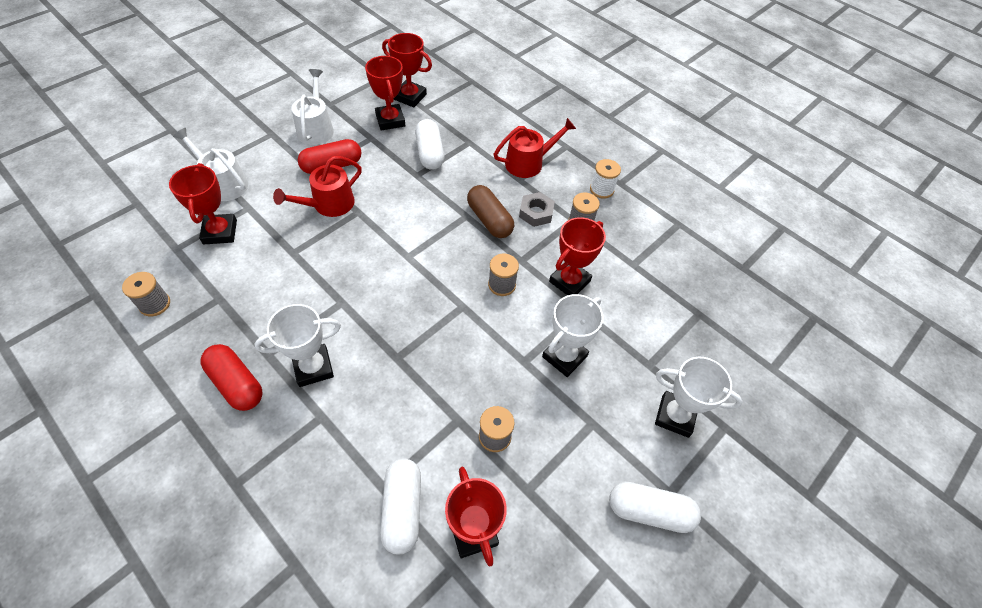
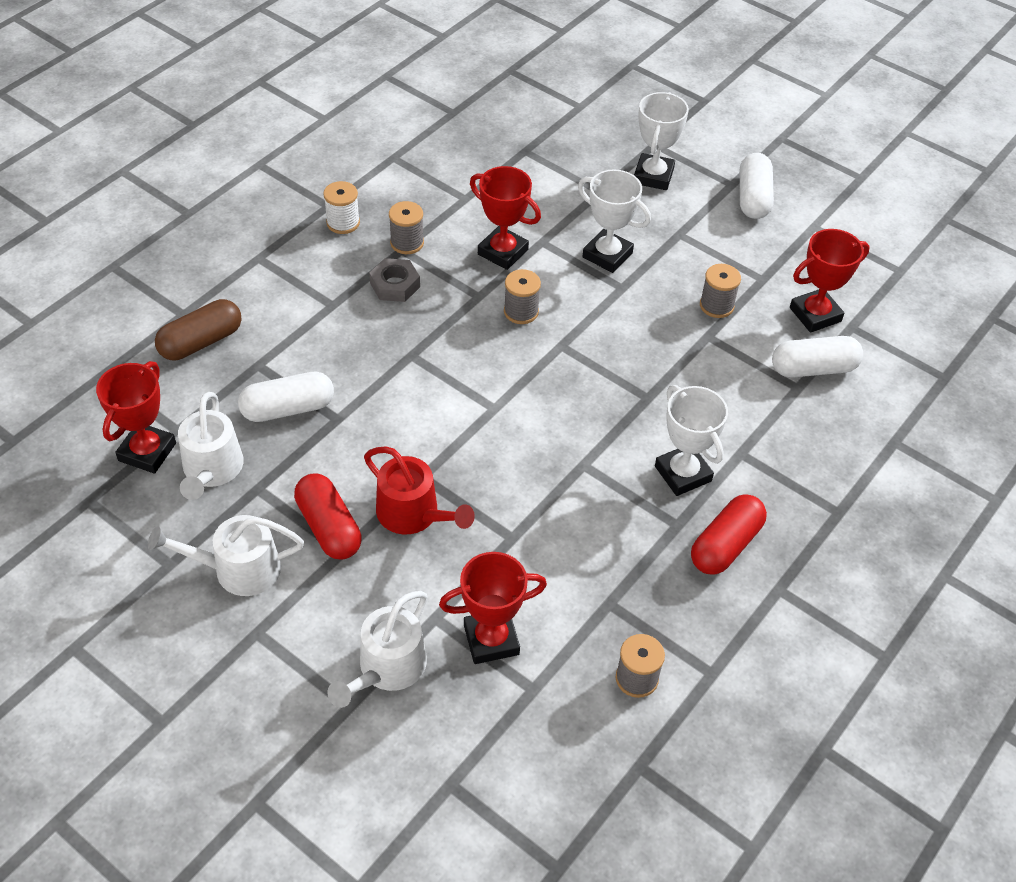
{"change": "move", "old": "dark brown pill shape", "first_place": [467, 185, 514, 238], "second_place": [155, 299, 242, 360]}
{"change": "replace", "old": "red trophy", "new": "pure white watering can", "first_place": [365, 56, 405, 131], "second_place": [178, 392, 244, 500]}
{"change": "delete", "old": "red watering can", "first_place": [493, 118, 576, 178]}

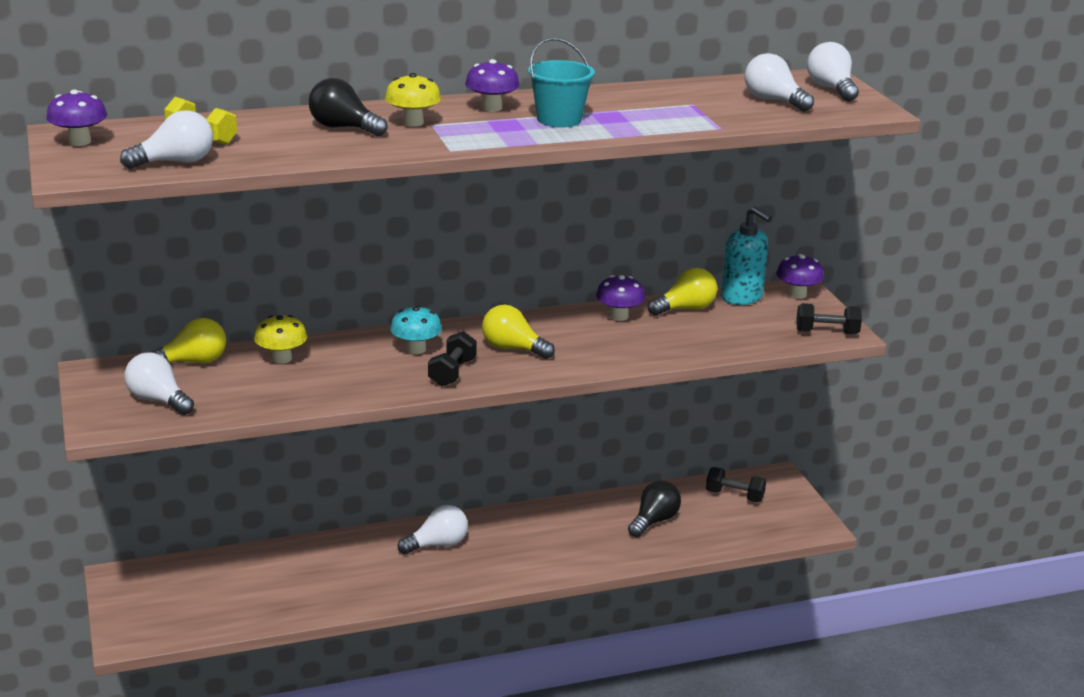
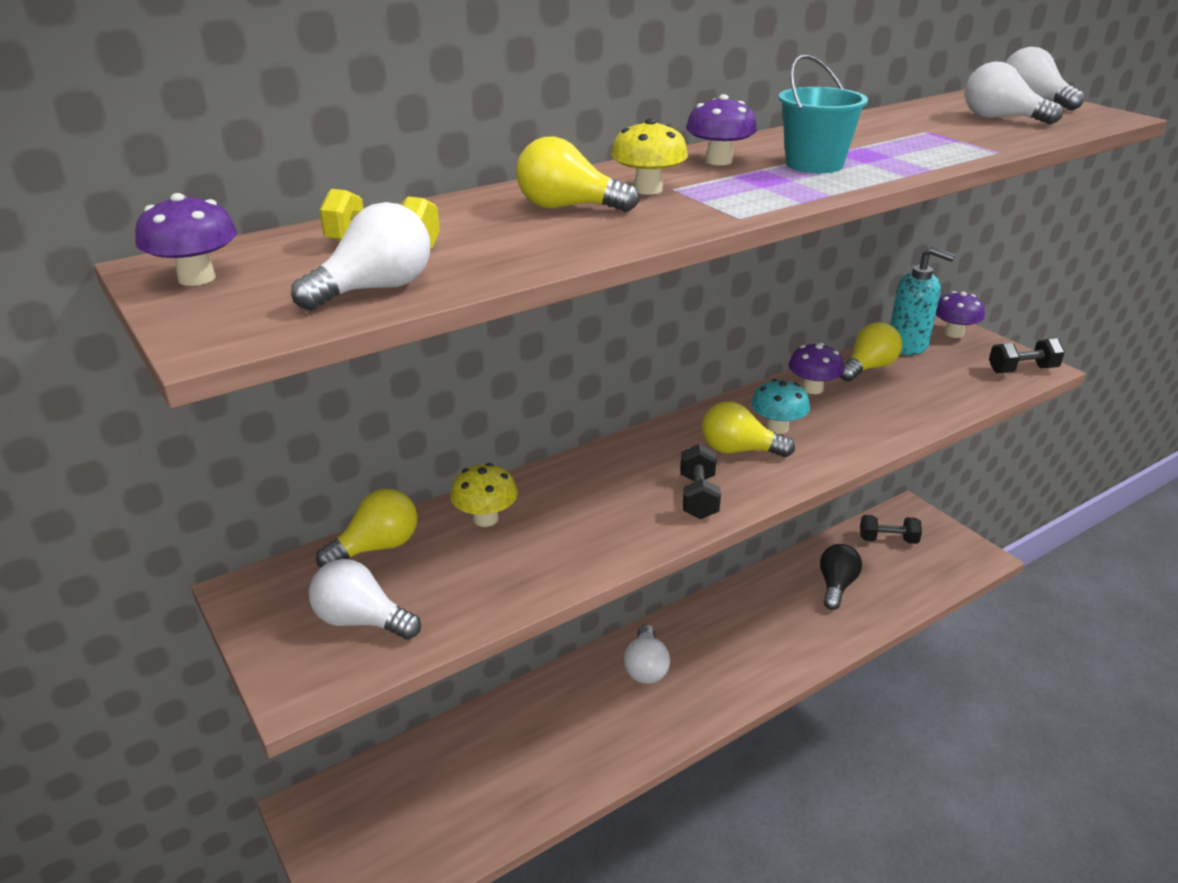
{"change": "recolor", "old": "ebony bulb", "new": "bright yellow bulb", "first_place": [309, 78, 388, 136], "second_place": [516, 137, 639, 212]}
{"change": "rotate", "old": "pure white bulb", "first_place": [398, 505, 468, 554], "second_place": [624, 624, 670, 684], "degrees": 135}
{"change": "move", "old": "turquoise toadstool", "first_place": [390, 305, 442, 354], "second_place": [751, 379, 810, 434]}

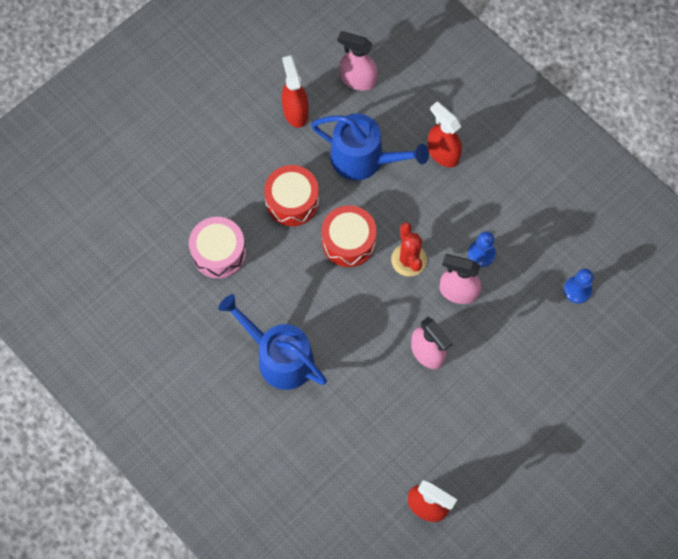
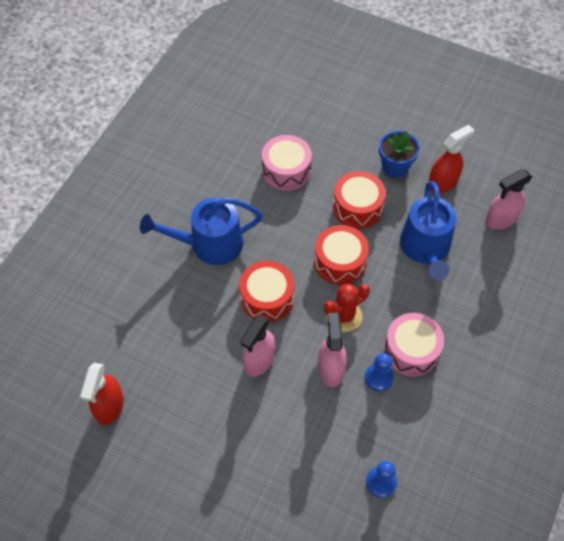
{"change": "rotate", "old": "blue watering can", "first_place": [218, 294, 327, 390], "second_place": [140, 198, 263, 265], "degrees": -120}
{"change": "insert", "new": "red drum", "second_place": [239, 261, 294, 322]}
{"change": "insert", "new": "blue plant pot", "second_place": [379, 131, 420, 178]}
{"change": "insert", "new": "rosy drum", "second_place": [384, 313, 444, 377]}
{"change": "rotate", "old": "rosy sprayer", "first_place": [338, 31, 378, 91], "second_place": [486, 169, 532, 230], "degrees": -120}
{"change": "delete", "old": "red sprayer", "first_place": [428, 102, 462, 168]}

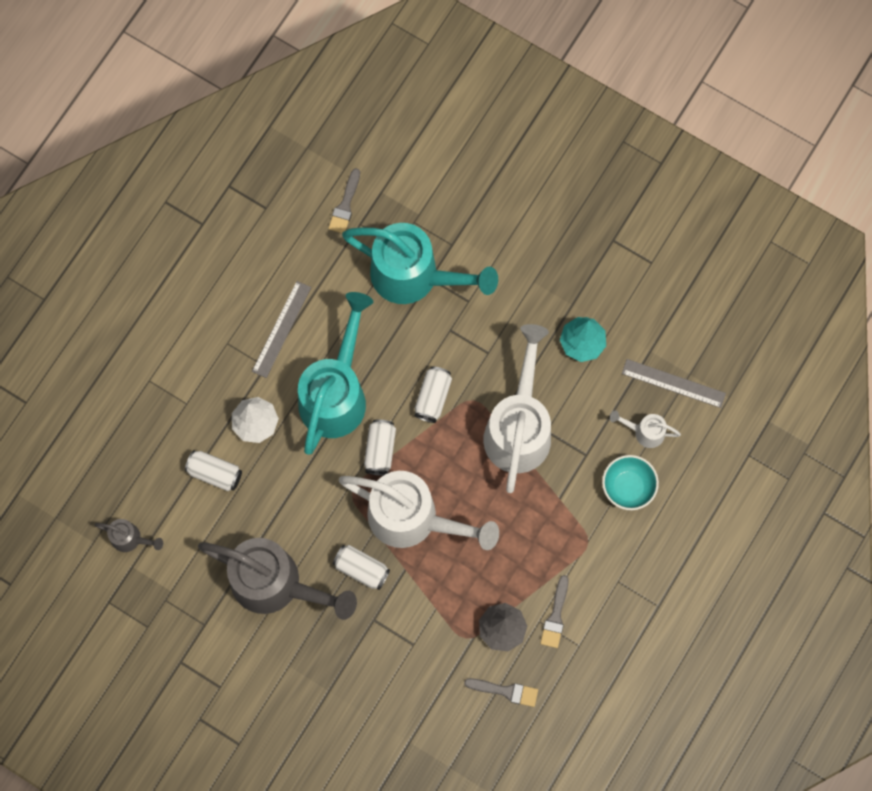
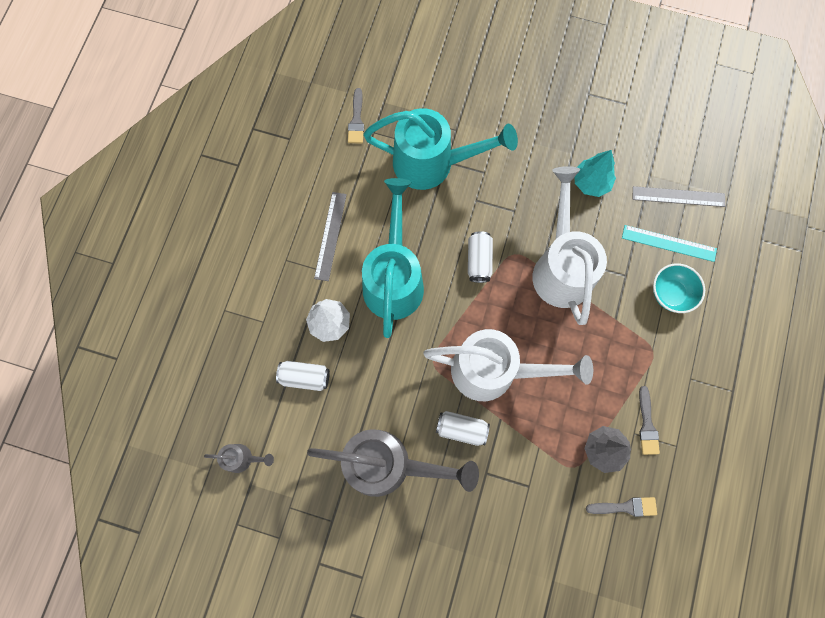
{"change": "replace", "old": "pure white watering can", "new": "turquoise measuring stick", "first_place": [610, 410, 681, 448], "second_place": [622, 225, 717, 262]}
{"change": "delete", "old": "pure white can", "first_place": [364, 419, 396, 476]}

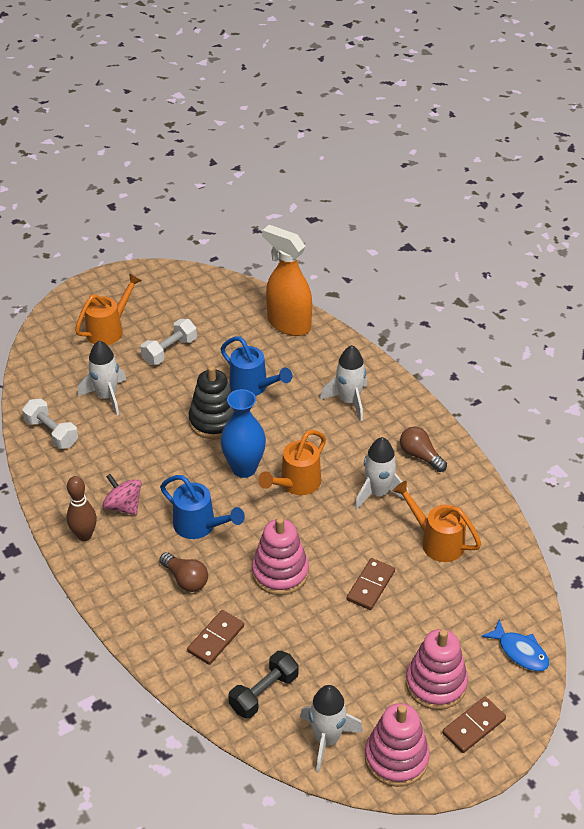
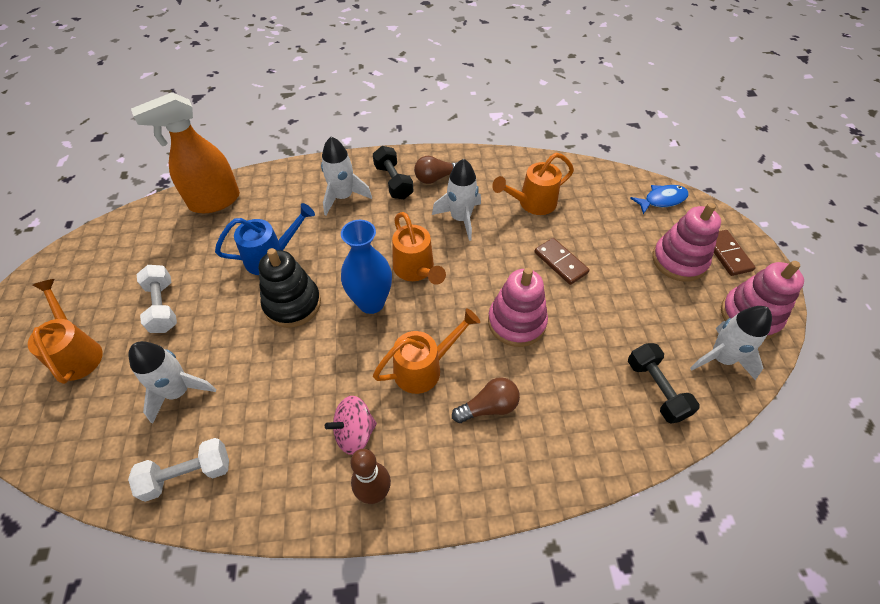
{"change": "insert", "new": "ebony hand weight", "second_place": [373, 146, 413, 199]}
{"change": "recolor", "old": "blue watering can", "new": "bright orange watering can", "first_place": [160, 475, 245, 539], "second_place": [373, 308, 480, 394]}
{"change": "delete", "old": "dark brown domino tile", "first_place": [187, 610, 244, 665]}

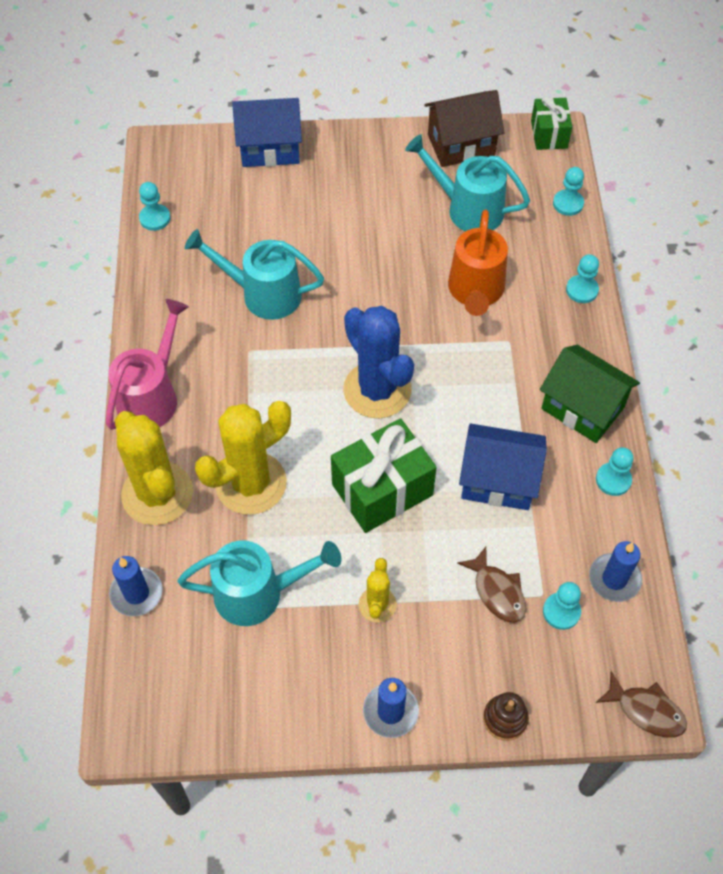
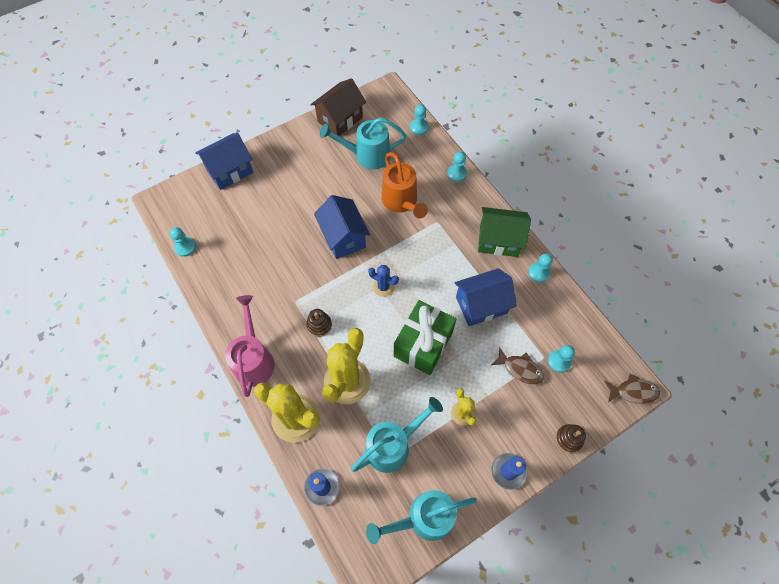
{"change": "insert", "new": "dark brown stacking toy", "second_place": [306, 309, 332, 337]}
{"change": "insert", "new": "blue house", "second_place": [314, 195, 370, 259]}
{"change": "move", "old": "turquoise watering can", "first_place": [185, 229, 324, 320], "second_place": [366, 490, 477, 544]}
{"change": "resize", "old": "blue saguaro cactus", "first_place": [343, 306, 414, 418], "second_place": [368, 265, 399, 297], "factor": 0.5}
{"change": "delete", "old": "emerald gift", "first_place": [531, 96, 572, 150]}
{"change": "delete", "old": "blue wax candle", "first_place": [589, 541, 642, 602]}

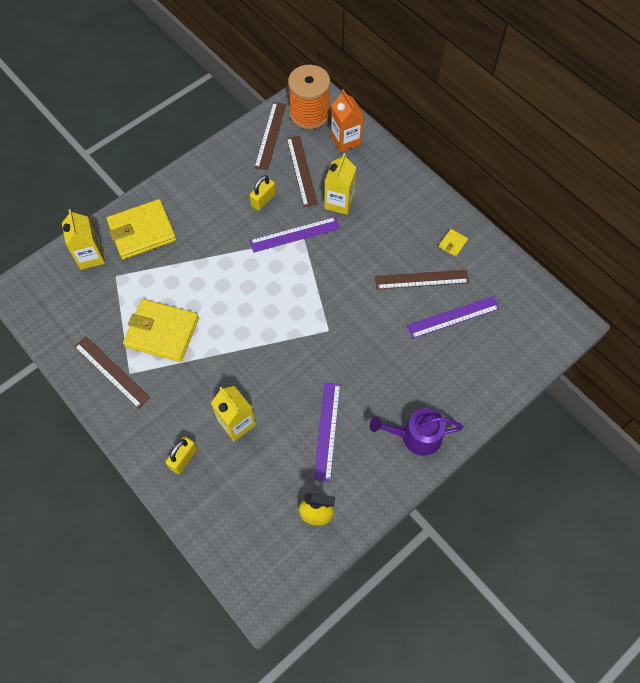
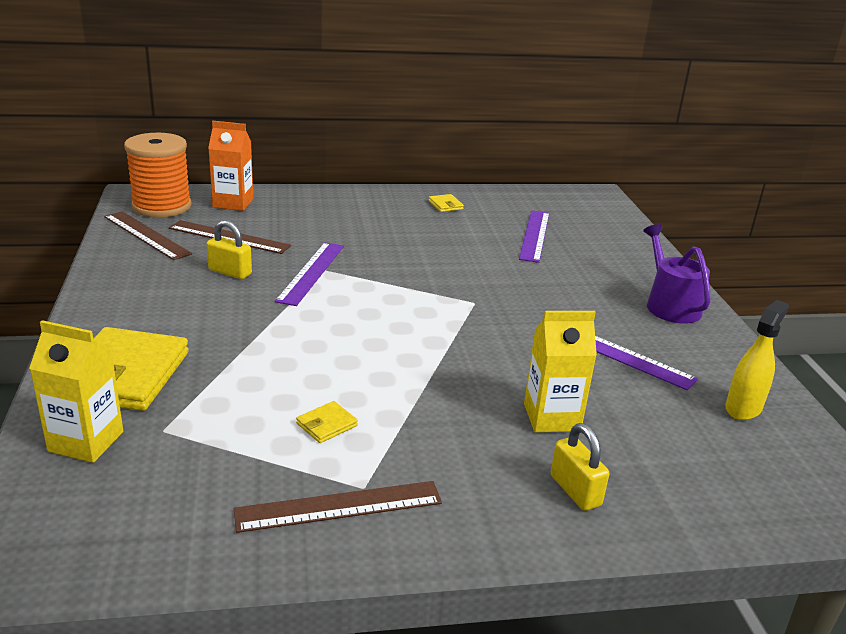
{"change": "rotate", "old": "bright yellow lock", "first_place": [250, 175, 276, 211], "second_place": [207, 220, 252, 279], "degrees": -45}
{"change": "resize", "old": "bright yellow billfold", "first_place": [123, 299, 199, 362], "second_place": [296, 401, 358, 443], "factor": 0.42}
{"change": "rotate", "old": "violet watering can", "first_place": [370, 408, 463, 456], "second_place": [643, 224, 711, 324], "degrees": 135}
{"change": "delete", "old": "bright yellow carton", "first_place": [324, 153, 356, 215]}
{"change": "delete", "old": "dark brown measuring stick", "first_place": [375, 270, 469, 289]}

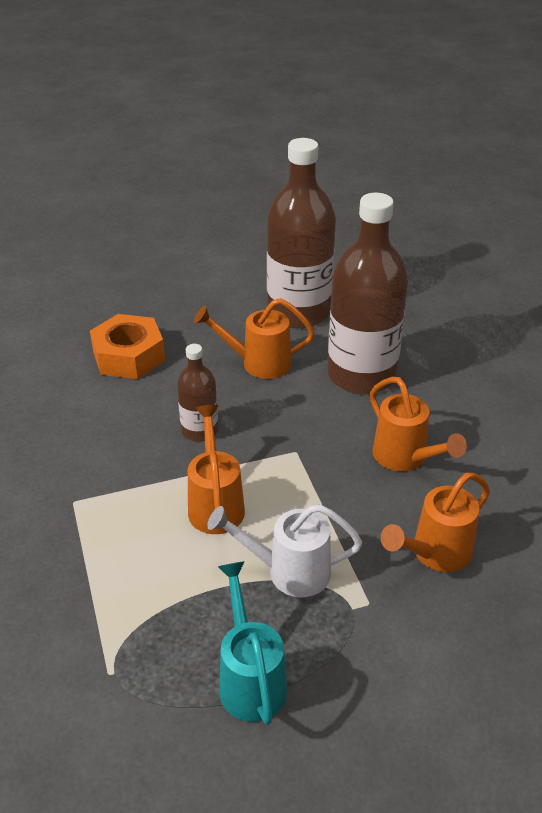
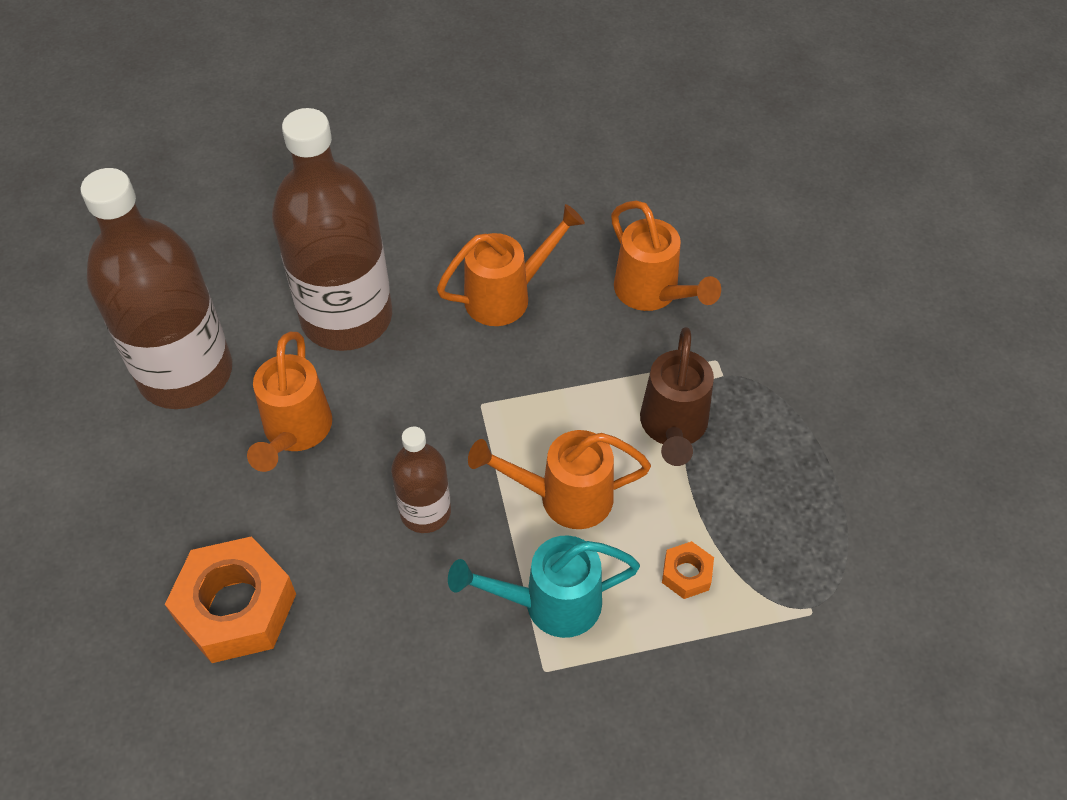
{"change": "move", "old": "turquoise watering can", "first_place": [218, 561, 287, 725], "second_place": [448, 535, 640, 638]}
{"change": "recolor", "old": "pure white watering can", "new": "dark brown watering can", "first_place": [207, 504, 362, 597], "second_place": [640, 327, 714, 466]}
{"change": "insert", "new": "bright orange hexagon nut", "second_place": [662, 541, 714, 599]}

